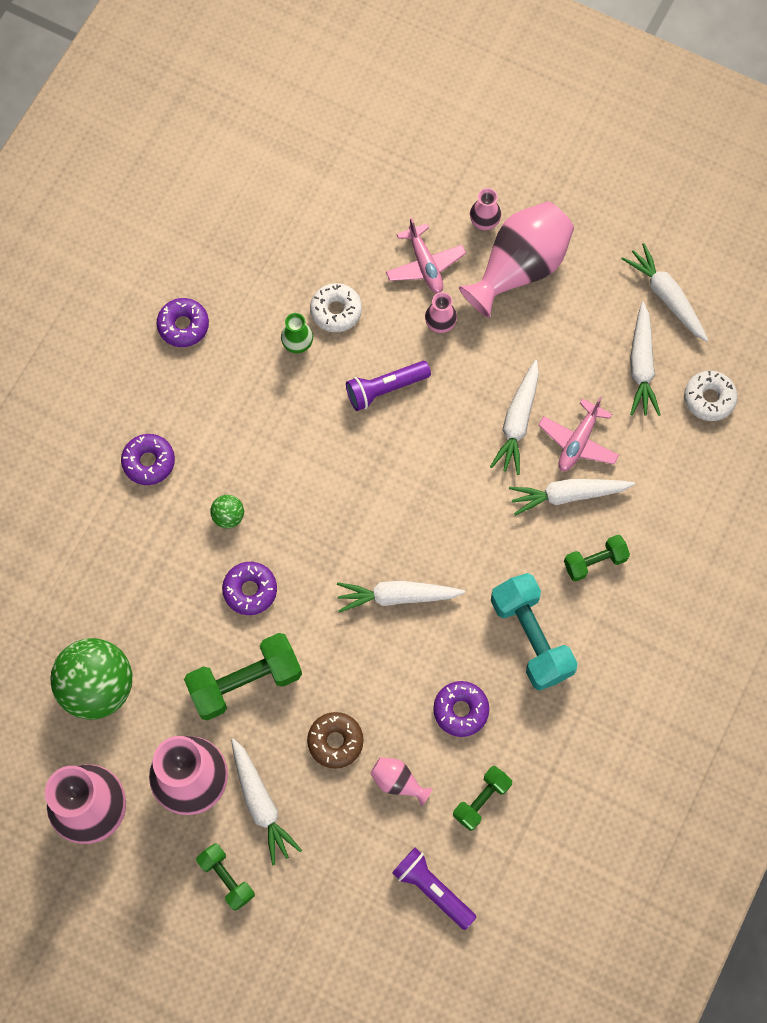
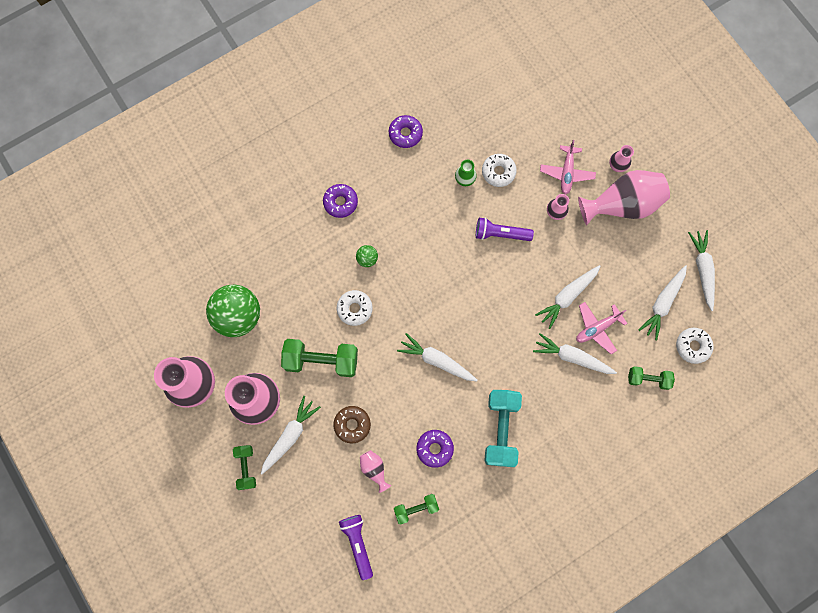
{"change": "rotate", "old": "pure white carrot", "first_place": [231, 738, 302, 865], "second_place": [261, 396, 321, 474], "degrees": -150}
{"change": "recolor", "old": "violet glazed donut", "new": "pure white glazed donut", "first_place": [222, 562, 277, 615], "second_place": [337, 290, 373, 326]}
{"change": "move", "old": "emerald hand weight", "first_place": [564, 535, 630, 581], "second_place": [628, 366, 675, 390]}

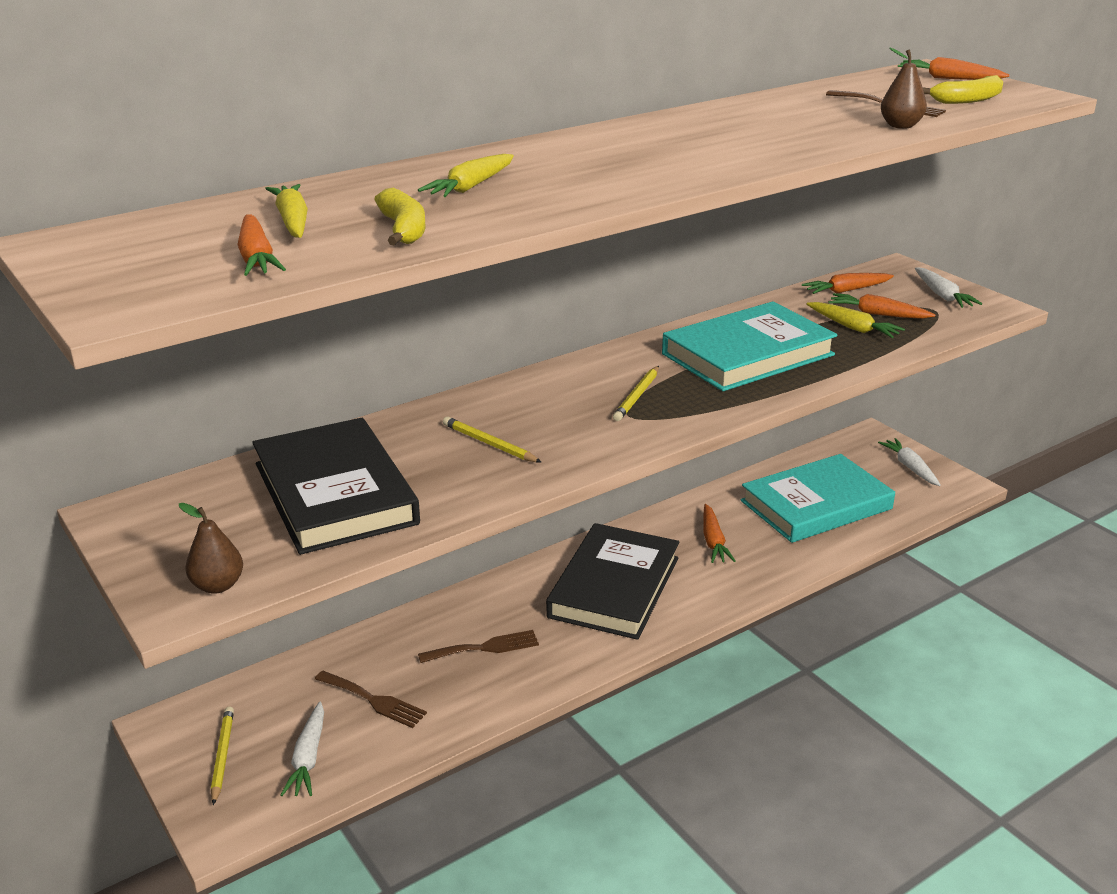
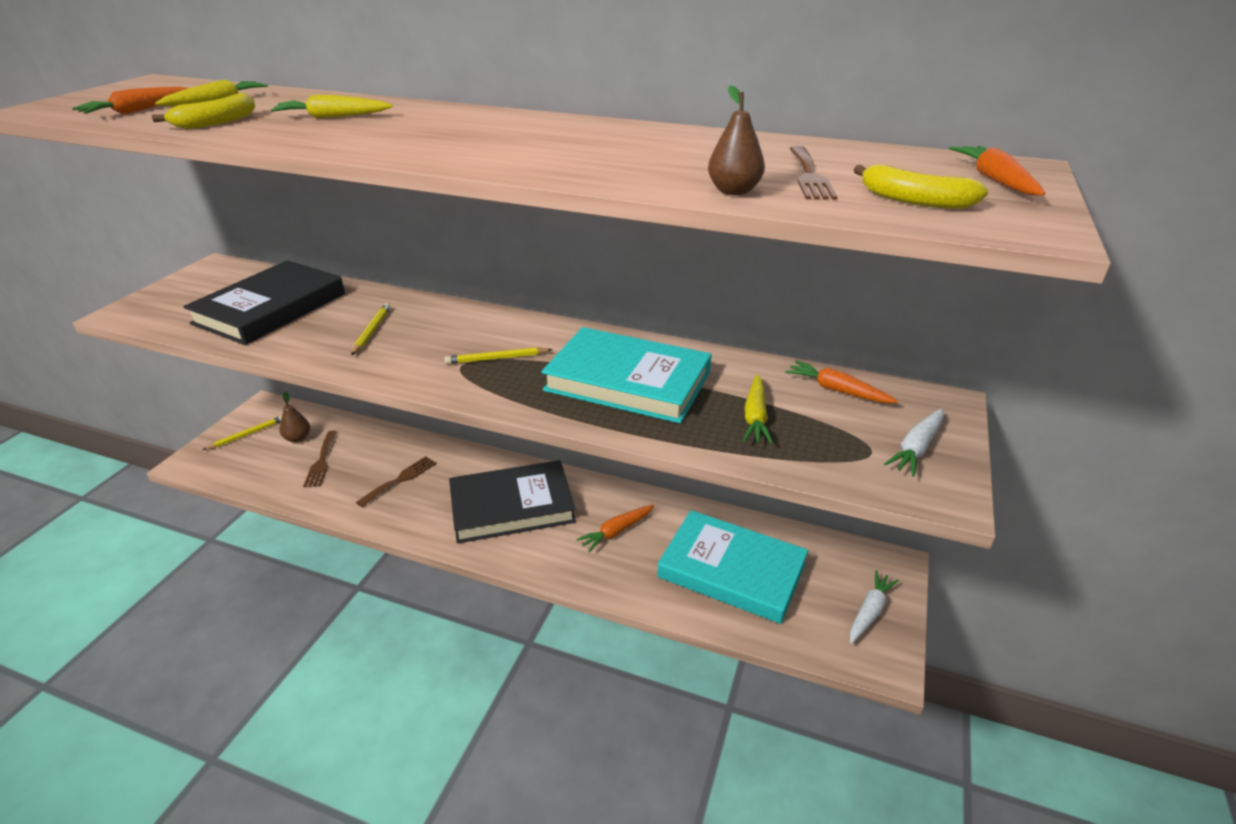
{"change": "move", "old": "dark brown pear", "first_place": [179, 503, 243, 594], "second_place": [279, 391, 310, 442]}
{"change": "rotate", "old": "dark brown dinner fork", "first_place": [418, 630, 539, 663], "second_place": [356, 456, 436, 507], "degrees": -90}
{"change": "delete", "old": "pure white carrot", "first_place": [281, 702, 324, 796]}
{"change": "delete", "old": "bright orange carrot", "first_place": [829, 293, 935, 319]}

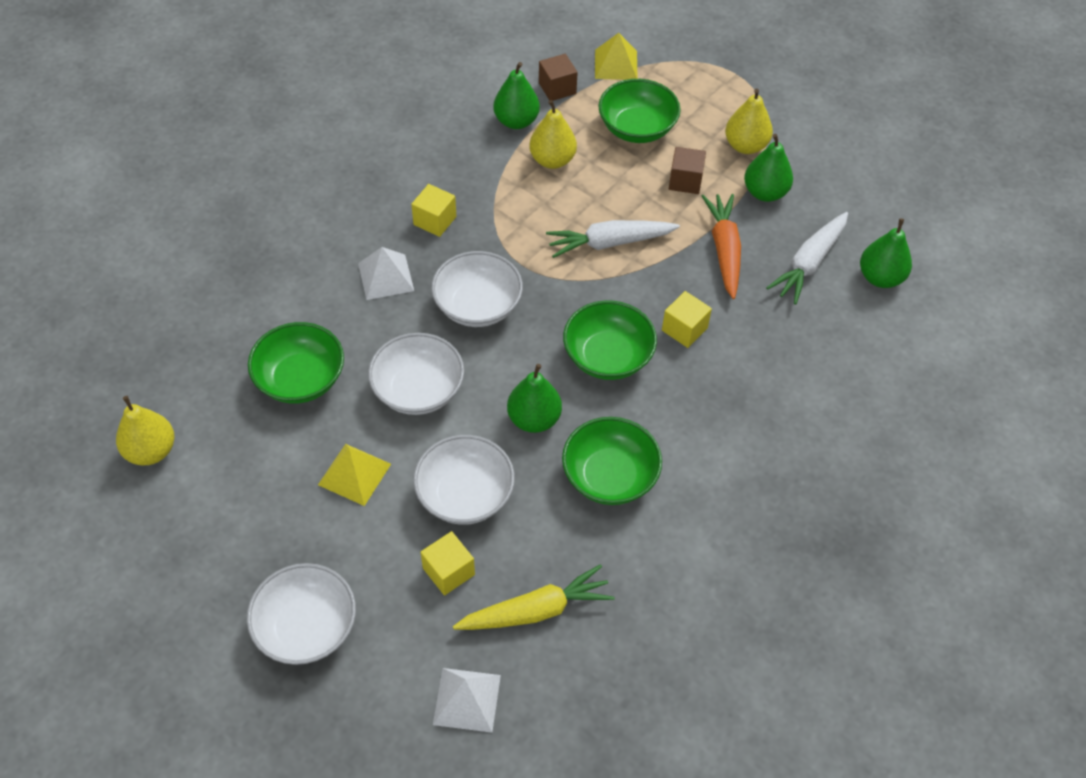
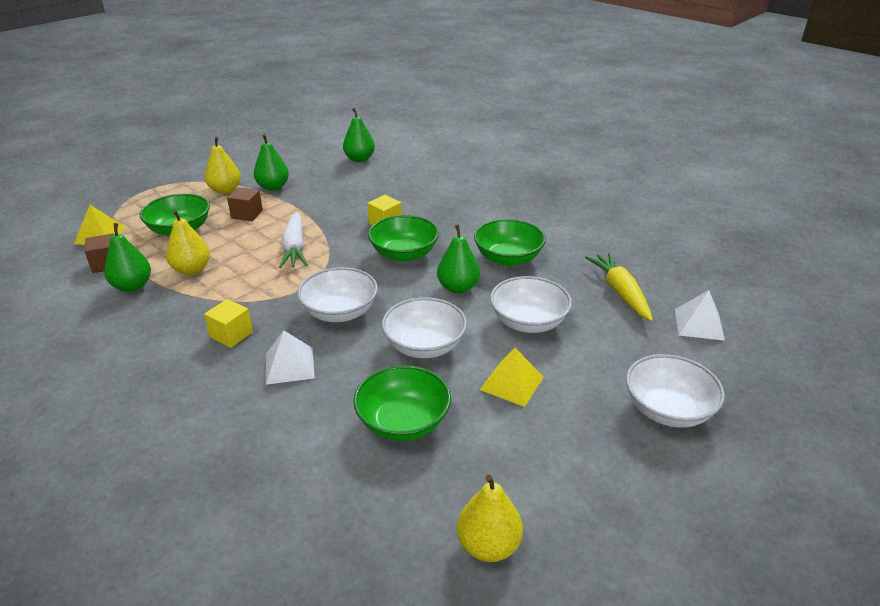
{"change": "delete", "old": "bright yellow cube", "first_place": [421, 531, 475, 596]}
{"change": "delete", "old": "bright orange carrot", "first_place": [702, 194, 741, 299]}
{"change": "delete", "old": "pure white carrot", "first_place": [766, 212, 848, 304]}

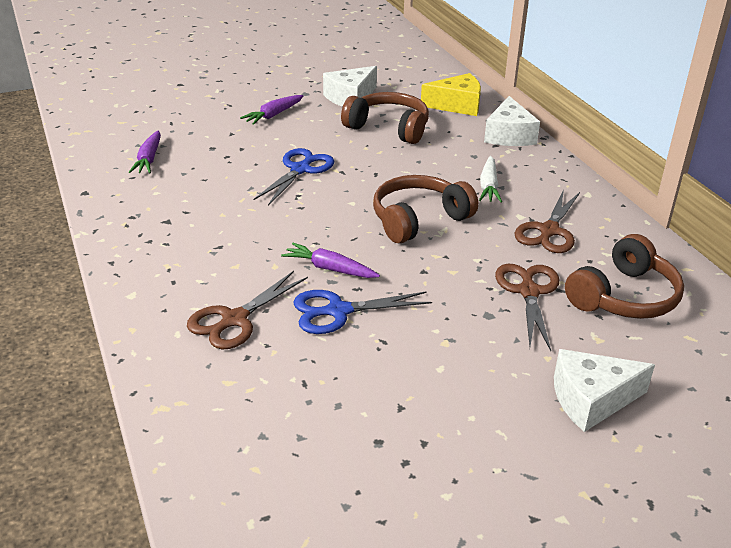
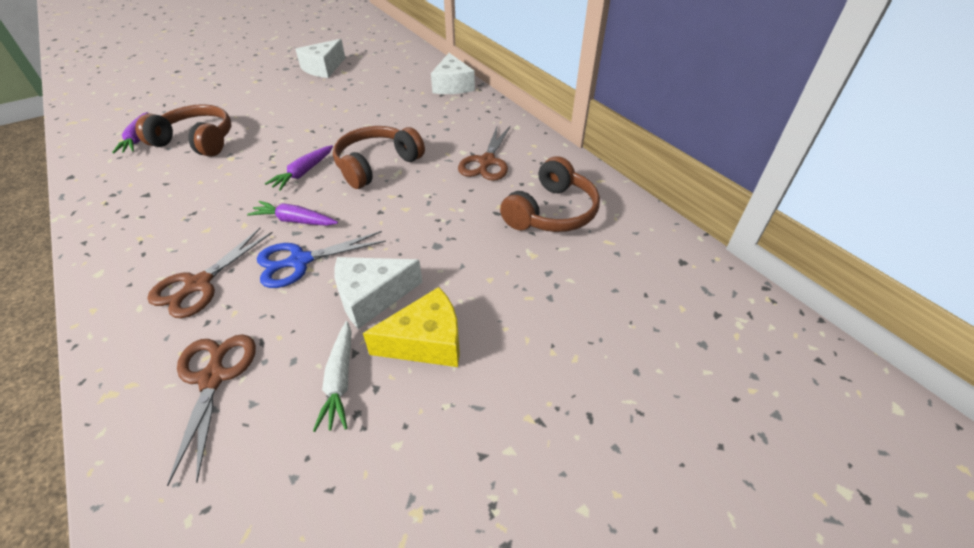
{"change": "move", "old": "dark brown headphones", "first_place": [341, 92, 429, 144], "second_place": [135, 104, 231, 157]}
{"change": "move", "old": "dark brown shears", "first_place": [495, 264, 559, 351], "second_place": [167, 334, 256, 486]}
{"change": "move", "old": "violet carrot", "first_place": [240, 95, 303, 125], "second_place": [265, 145, 333, 191]}
{"change": "move", "old": "pure white carrot", "first_place": [479, 156, 502, 203], "second_place": [313, 321, 351, 432]}
{"change": "move", "old": "pure white cheese", "first_place": [554, 349, 655, 432], "second_place": [335, 257, 422, 329]}
{"change": "move", "old": "bright yellow cheese", "first_place": [421, 73, 481, 116], "second_place": [363, 287, 460, 367]}
{"change": "delete", "old": "blue shears", "first_place": [253, 148, 334, 206]}

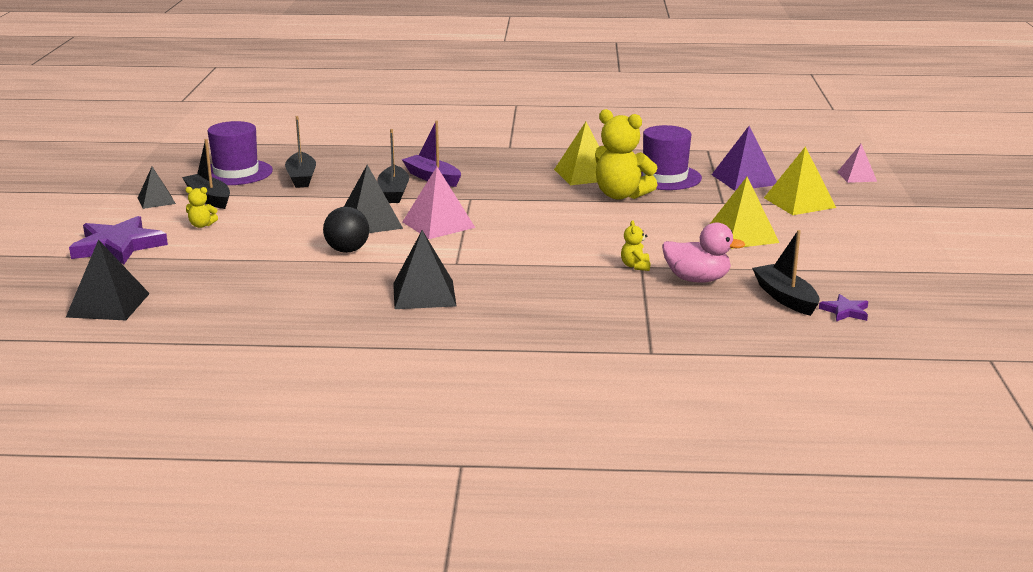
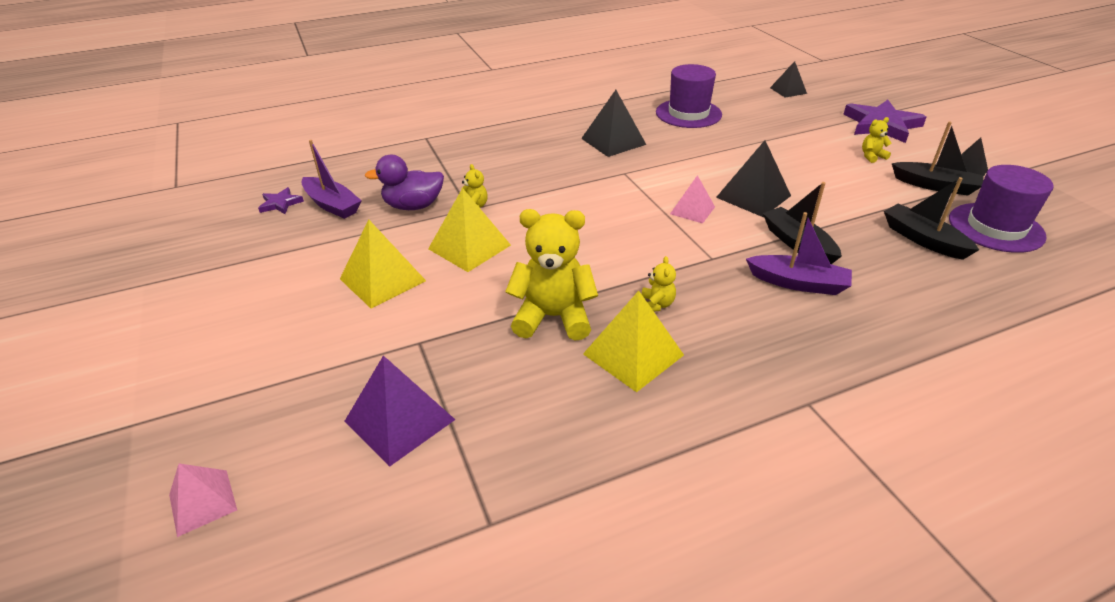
{"change": "recolor", "old": "ebony boat", "new": "violet boat", "first_place": [752, 230, 820, 316], "second_place": [301, 140, 362, 219]}
{"change": "recolor", "old": "rosy duck", "new": "violet duck", "first_place": [662, 222, 746, 283], "second_place": [365, 155, 444, 210]}
{"change": "move", "old": "bright yellow solid pyramid", "first_place": [764, 146, 836, 215], "second_place": [428, 188, 511, 272]}
{"change": "insert", "new": "bright yellow teddy bear", "second_place": [641, 256, 676, 312]}
{"change": "move", "old": "violet tall hat", "first_place": [641, 125, 702, 190], "second_place": [656, 64, 722, 128]}
{"change": "resize", "old": "rosy solid pyramid", "first_place": [402, 167, 475, 239], "second_place": [670, 175, 715, 224], "factor": 0.63}
{"change": "resize", "old": "ebony solid pyramid", "first_place": [66, 239, 150, 320], "second_place": [770, 61, 807, 98], "factor": 0.63}
{"change": "delete", "old": "ebony ball", "first_place": [323, 207, 369, 253]}

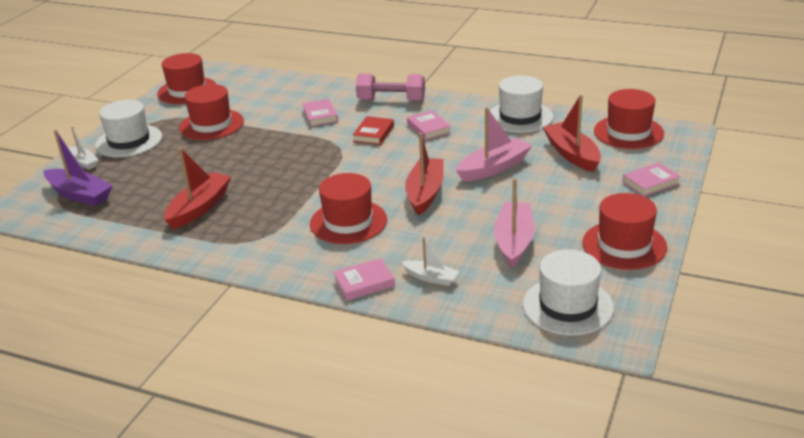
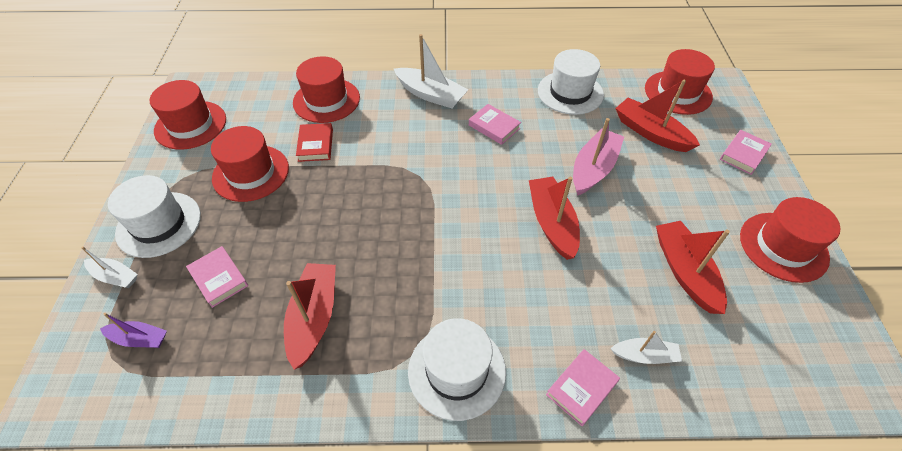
{"change": "resize", "old": "violet boat", "first_place": [44, 130, 113, 206], "second_place": [100, 313, 167, 348], "factor": 0.58}
{"change": "move", "old": "rosy hardcover", "first_place": [302, 99, 338, 127], "second_place": [186, 246, 248, 308]}
{"change": "move", "old": "red tall hat", "first_place": [310, 173, 387, 244], "second_place": [293, 56, 360, 123]}
{"change": "move", "old": "red hardcover", "first_place": [353, 116, 394, 145], "second_place": [296, 123, 333, 162]}
{"change": "replace", "old": "rosy hand weight", "new": "pure white boat", "first_place": [356, 73, 425, 101], "second_place": [394, 34, 468, 108]}
{"change": "move", "old": "pure white tall hat", "first_place": [523, 249, 614, 336], "second_place": [408, 318, 506, 421]}
{"change": "recolor", "old": "rosy boat", "new": "red boat", "first_place": [494, 178, 535, 268], "second_place": [656, 221, 730, 314]}

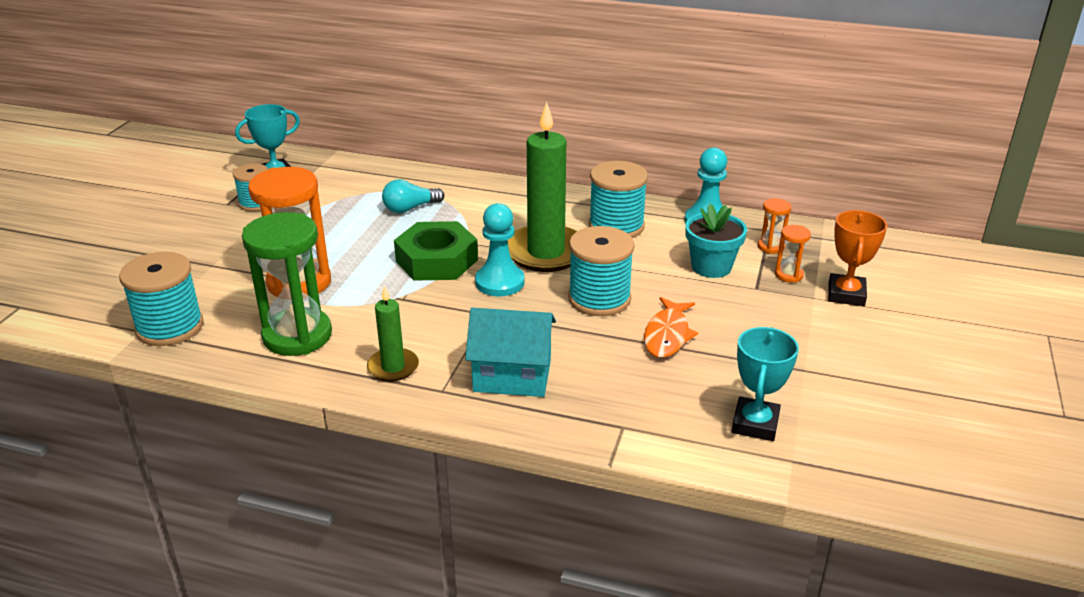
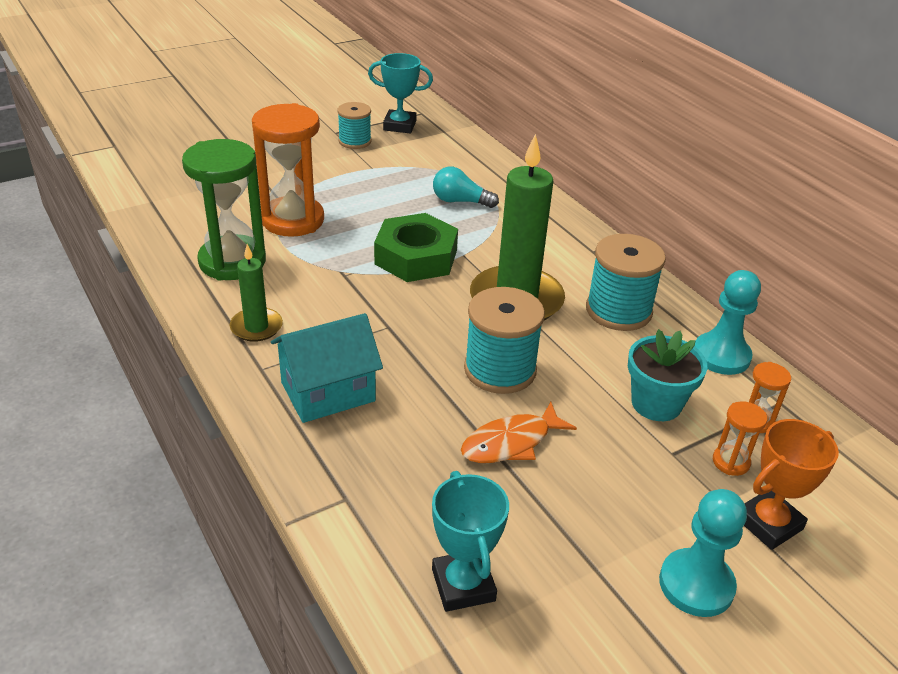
{"change": "rotate", "old": "turquoise house", "first_place": [465, 308, 556, 397], "second_place": [271, 313, 383, 423], "degrees": -75}
{"change": "rotate", "old": "turquoise trophy", "first_place": [732, 327, 799, 441], "second_place": [432, 471, 509, 612], "degrees": -75}
{"change": "move", "old": "turquoise pawn", "first_place": [475, 203, 525, 297], "second_place": [659, 489, 747, 617]}
{"change": "delete", "old": "turquoise bobbin", "first_place": [119, 252, 204, 346]}

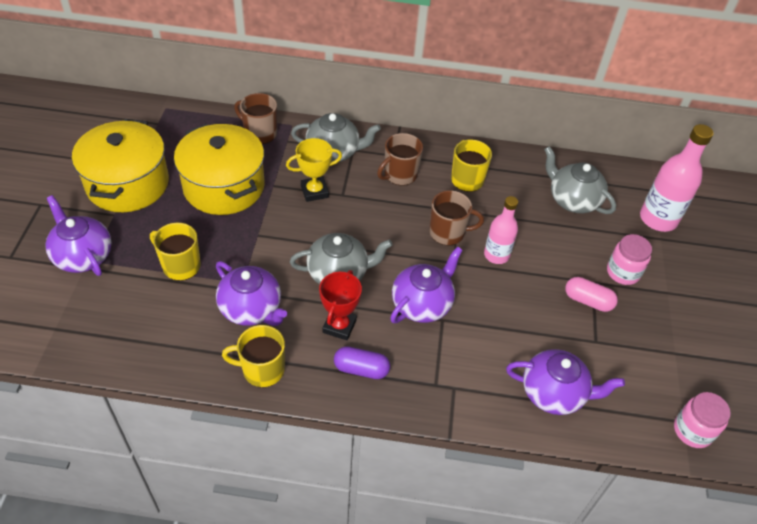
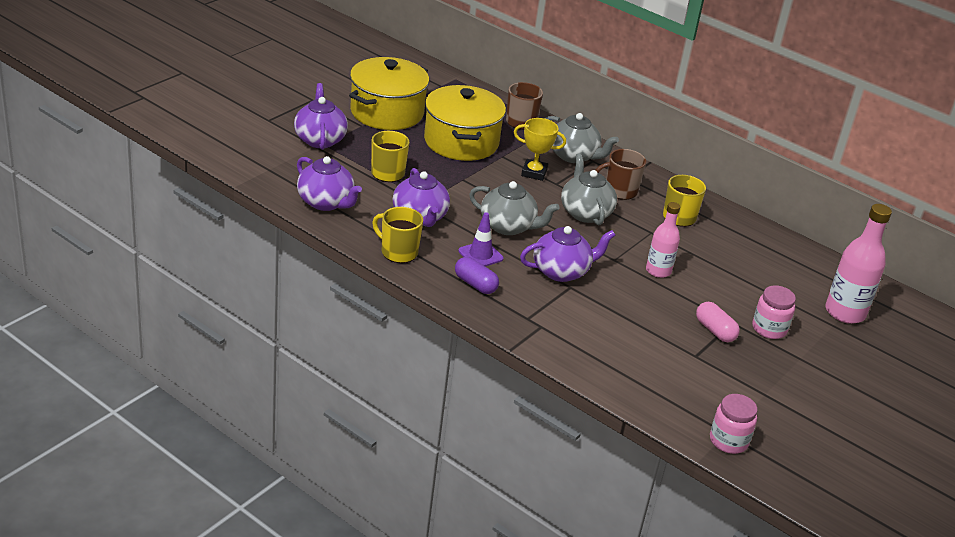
{"change": "move", "old": "violet tea pot", "first_place": [506, 349, 625, 415], "second_place": [297, 156, 362, 211]}
{"change": "replace", "old": "red trophy", "new": "violet road cone", "first_place": [319, 270, 362, 340], "second_place": [458, 212, 503, 266]}
{"change": "move", "old": "grey tea pot", "first_place": [544, 146, 616, 214], "second_place": [561, 153, 617, 226]}
{"change": "delete", "old": "dark brown mug", "first_place": [429, 190, 484, 245]}

